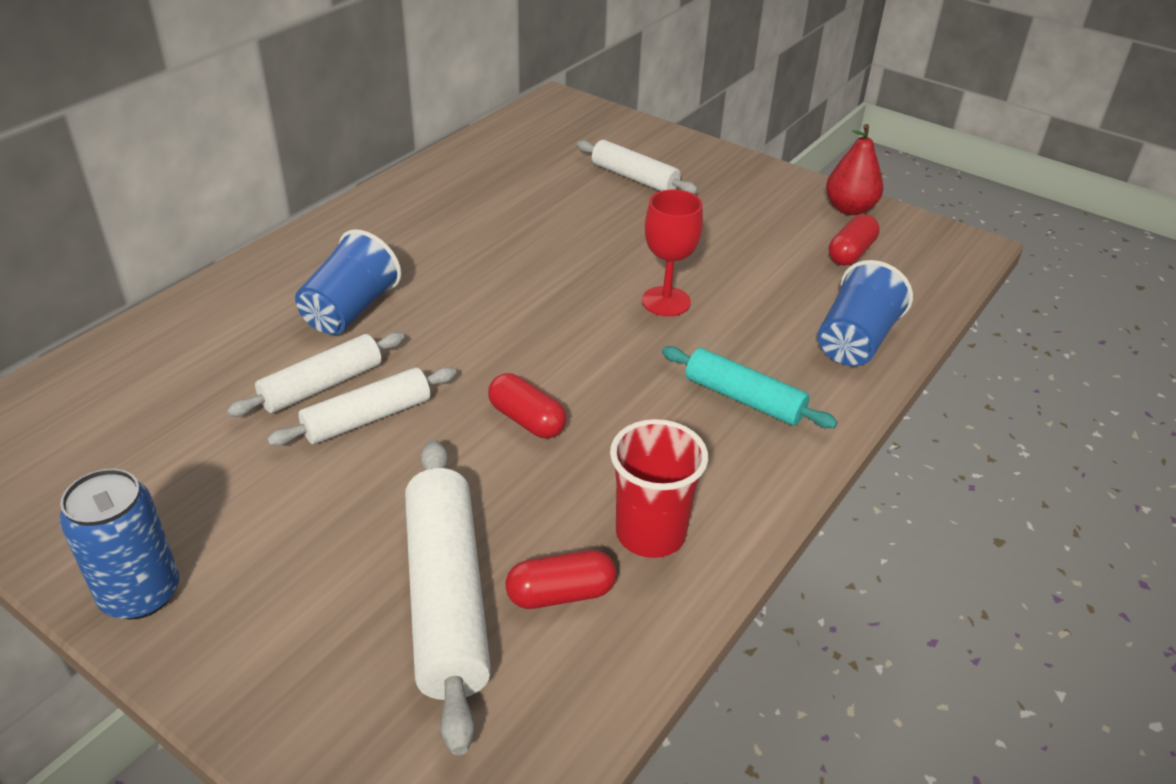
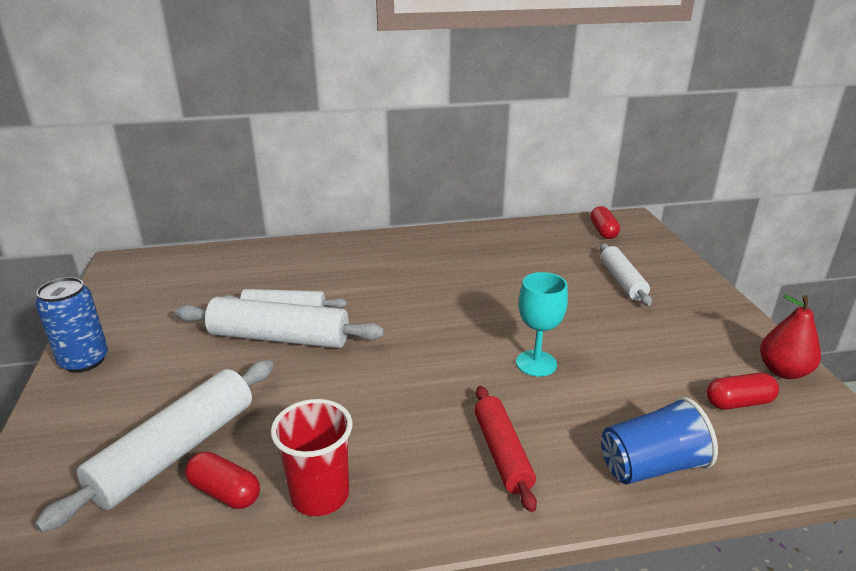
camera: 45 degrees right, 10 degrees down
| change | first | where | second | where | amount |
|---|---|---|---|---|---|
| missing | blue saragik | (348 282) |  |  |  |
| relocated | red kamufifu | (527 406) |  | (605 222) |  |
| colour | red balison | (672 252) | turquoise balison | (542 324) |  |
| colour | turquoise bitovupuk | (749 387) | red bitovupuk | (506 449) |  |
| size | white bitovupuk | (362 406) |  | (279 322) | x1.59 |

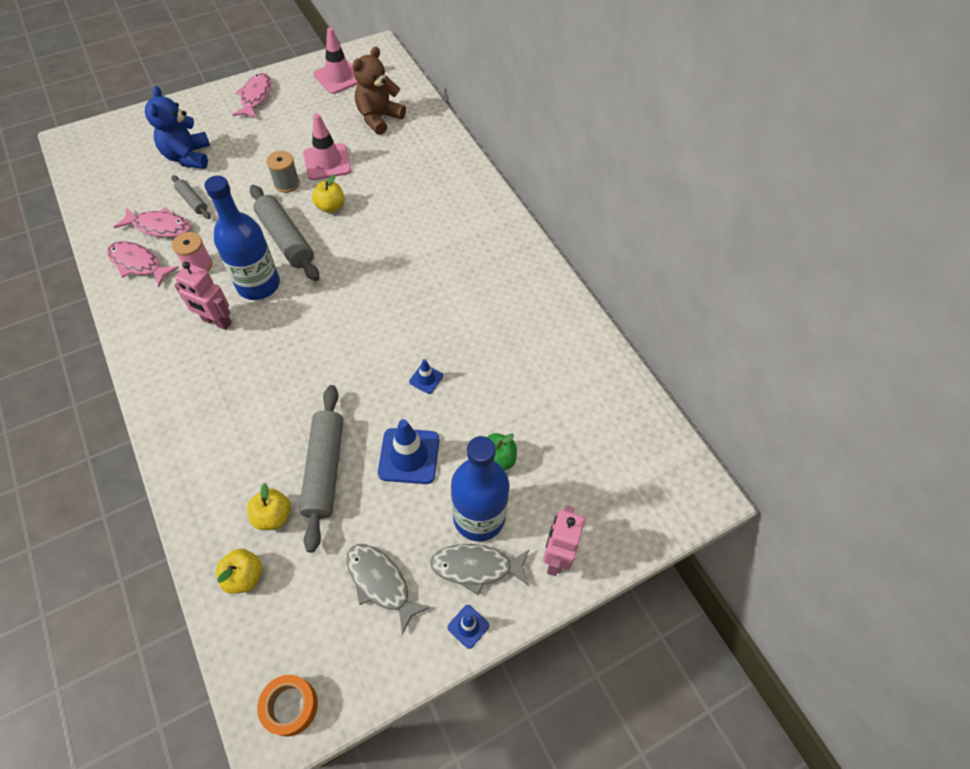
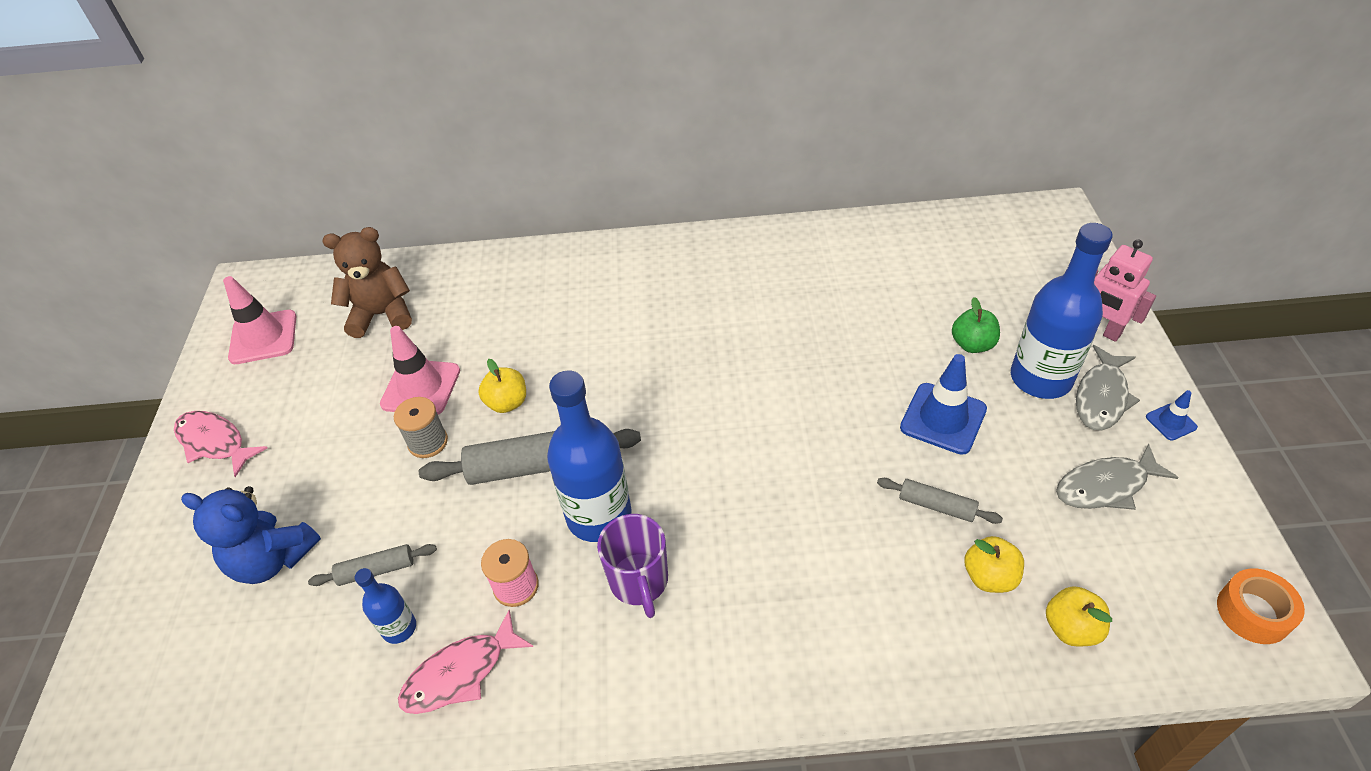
camera: 60 degrees left, 10 degrees down
| change | first | where | second | where | amount |
|---|---|---|---|---|---|
| missing | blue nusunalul | (426 376) |  |  |  |
| exchanged | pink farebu | (152 222) | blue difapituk | (385 606) |  |
| exchanged | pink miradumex | (203 296) | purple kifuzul | (632 566) |  |
| spun | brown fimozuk | (379 91) |  | (367 282) | 105 degrees clockwise |
| size | grey bitovupuk | (321 469) |  | (940 501) | x0.53 |

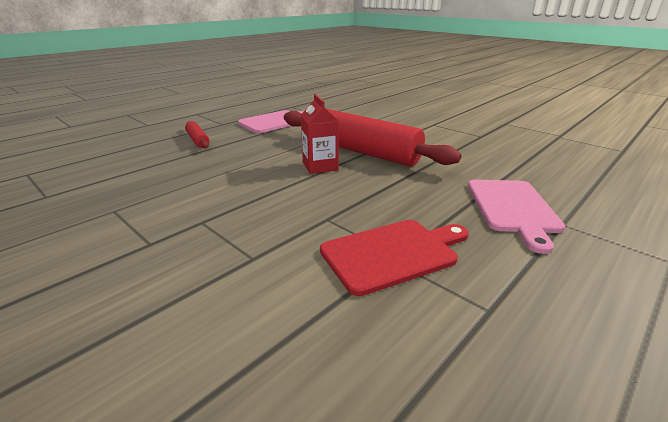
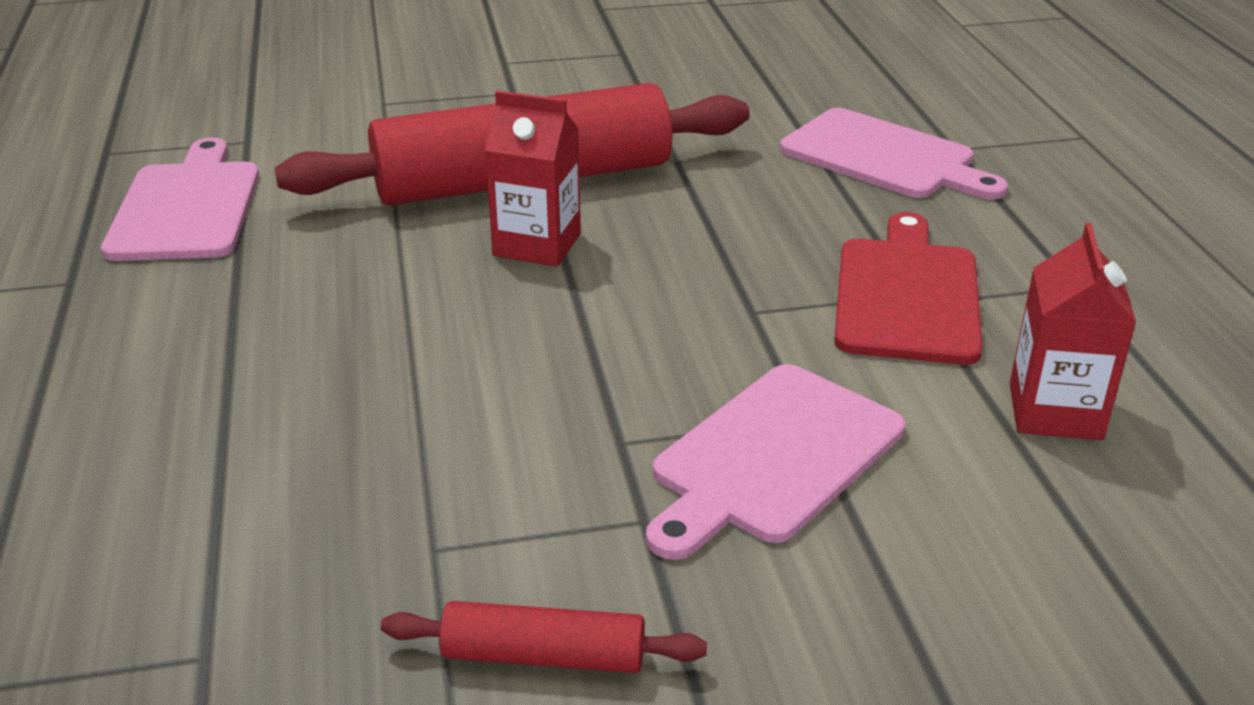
camera: 55 degrees left, 5 degrees up
| change | first | where | second | where | amount |
|---|---|---|---|---|---|
| appeared |  |  | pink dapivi | (775 462) |  |
| appeared |  |  | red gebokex | (1073 331) |  |
| relocated | red bitovupuk | (197 134) |  | (544 637) |  |

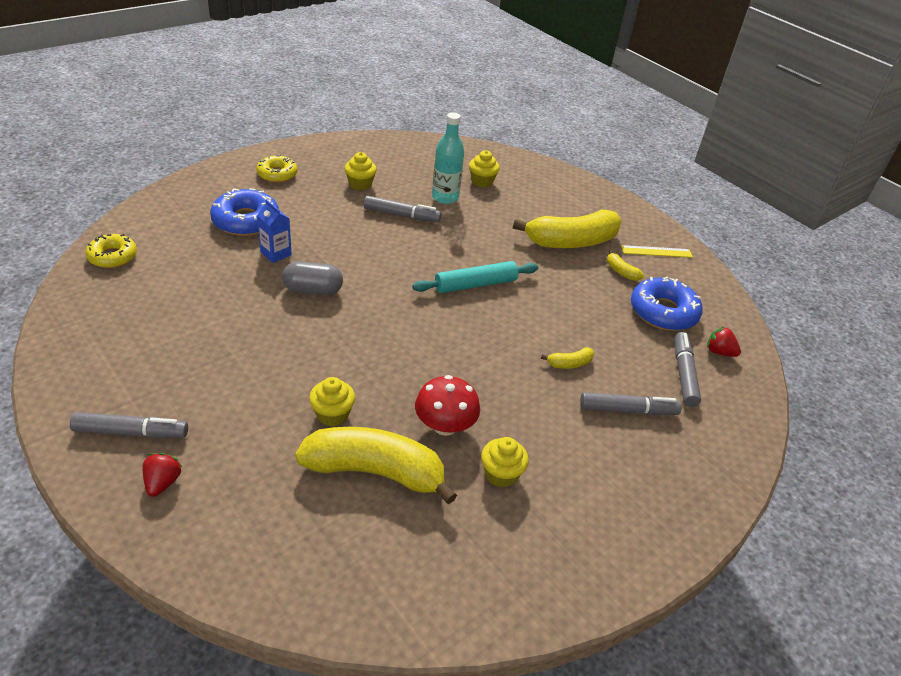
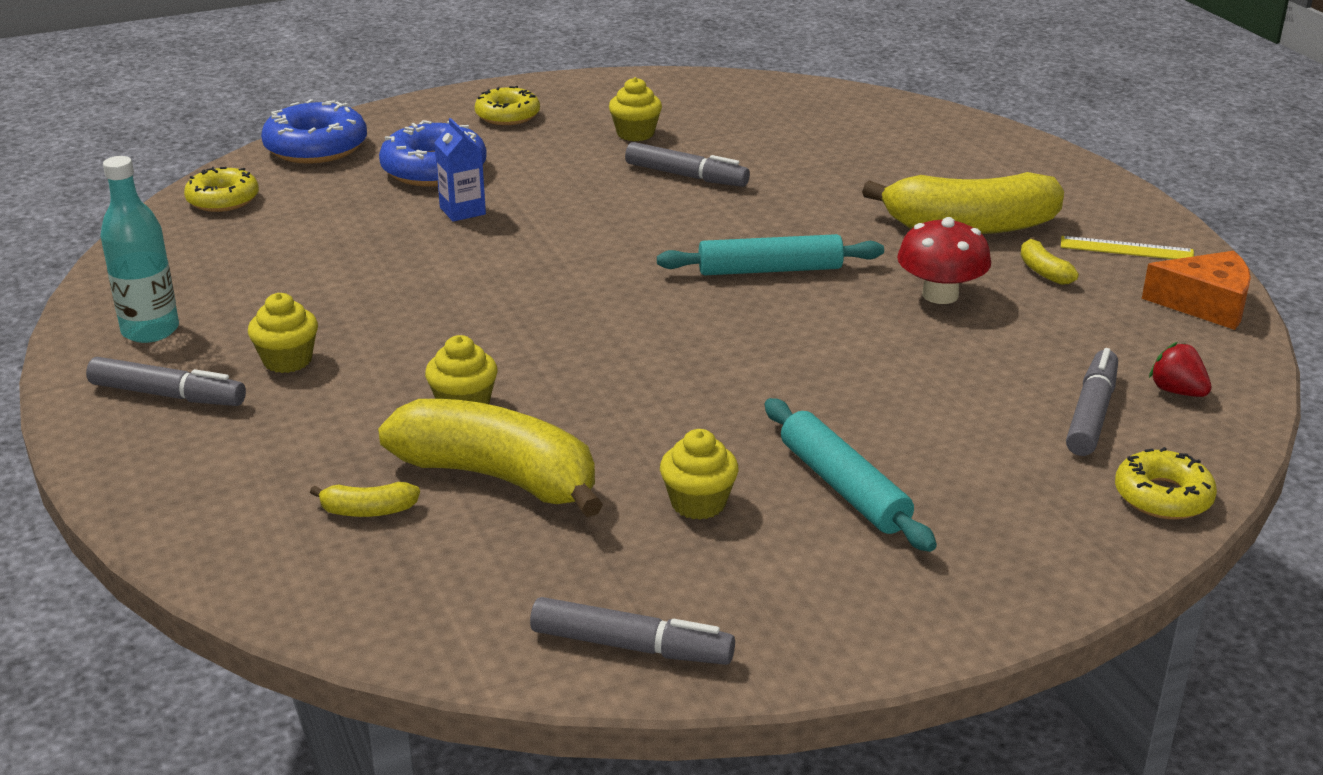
camera: 20 degrees right, 10 degrees down
| change | first | where | second | where | amount |
|---|---|---|---|---|---|
| missing | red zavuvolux | (162 475) |  |  |  |
| missing | grey kamufifu | (312 278) |  |  |  |
| appeared |  |  | turquoise bitovupuk | (851 475) |  |
| appeared |  |  | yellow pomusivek | (1166 483) |  |
| appeared |  |  | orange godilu | (1196 290) |  |
| relocated | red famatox | (447 405) |  | (944 260) |  |
| relocated | turquoise difapituk | (448 158) |  | (140 249) |  |
| relocated | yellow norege | (484 169) |  | (283 333) |  |
| relocated | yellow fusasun | (567 358) |  | (365 499) |  |
| relocated | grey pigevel | (631 403) |  | (632 631) |  |
| relocated | blue pomusivek | (667 304) |  | (314 131) |  |

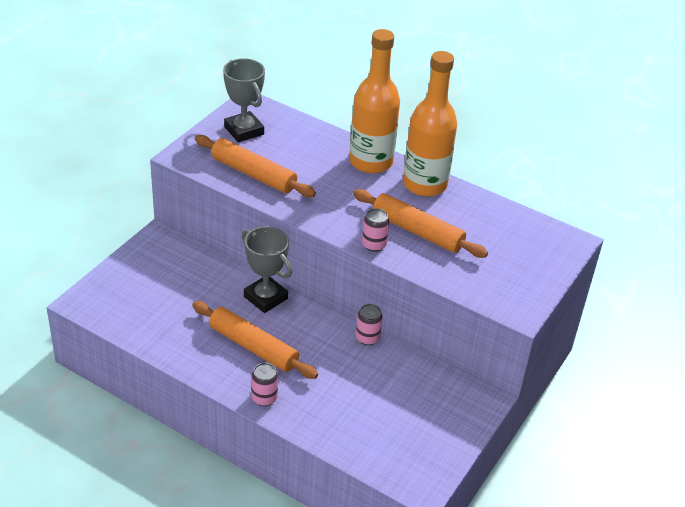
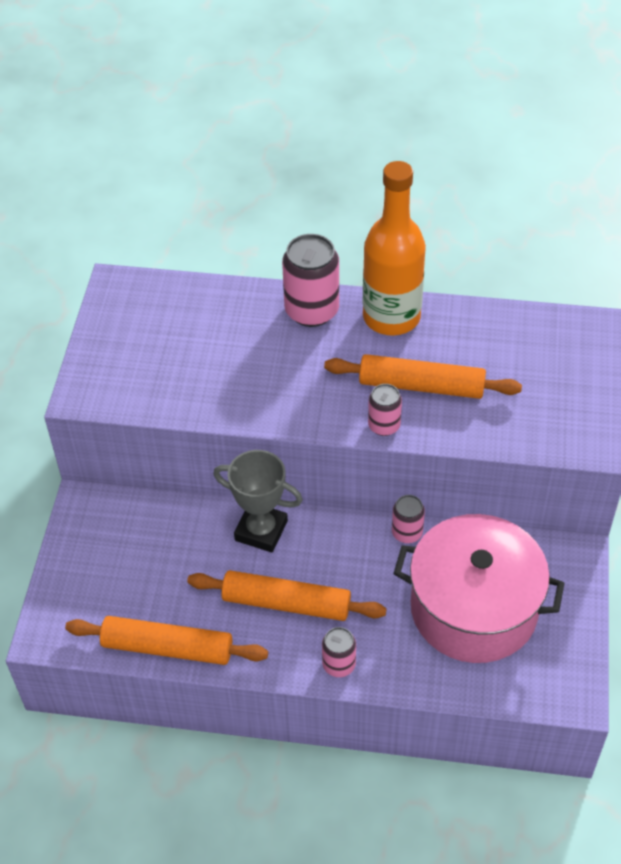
camera: 20 degrees left, 10 degrees up
| change | first | where | second | where | amount |
|---|---|---|---|---|---|
| missing | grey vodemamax | (244 100) |  |  |  |
| appeared |  |  | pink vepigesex | (479 588) |  |
| relocated | orange bitovupuk | (255 166) |  | (166 640) |  |
| exchanged | orange difapituk | (374 101) | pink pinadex | (310 280) |  |

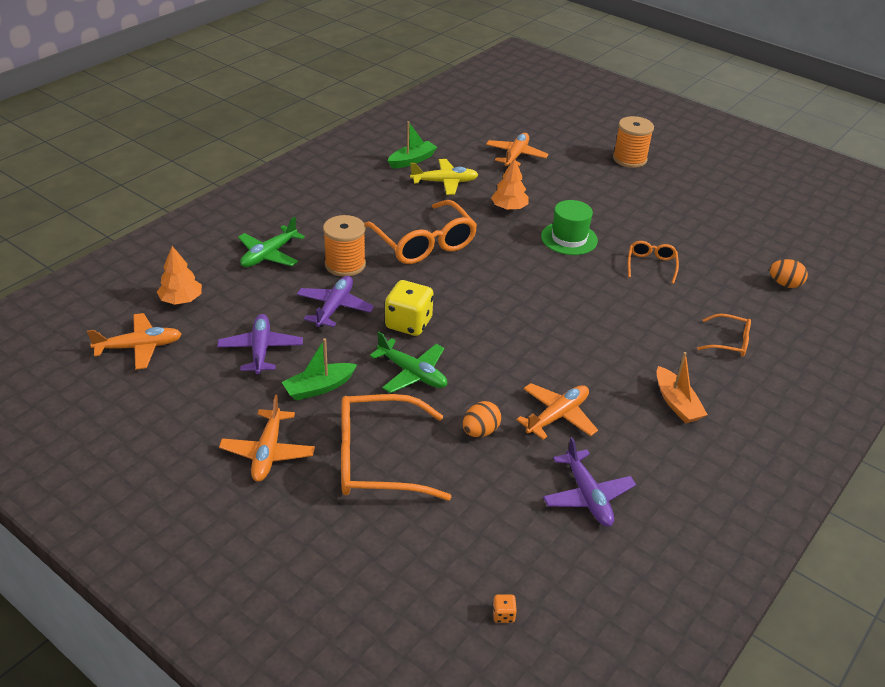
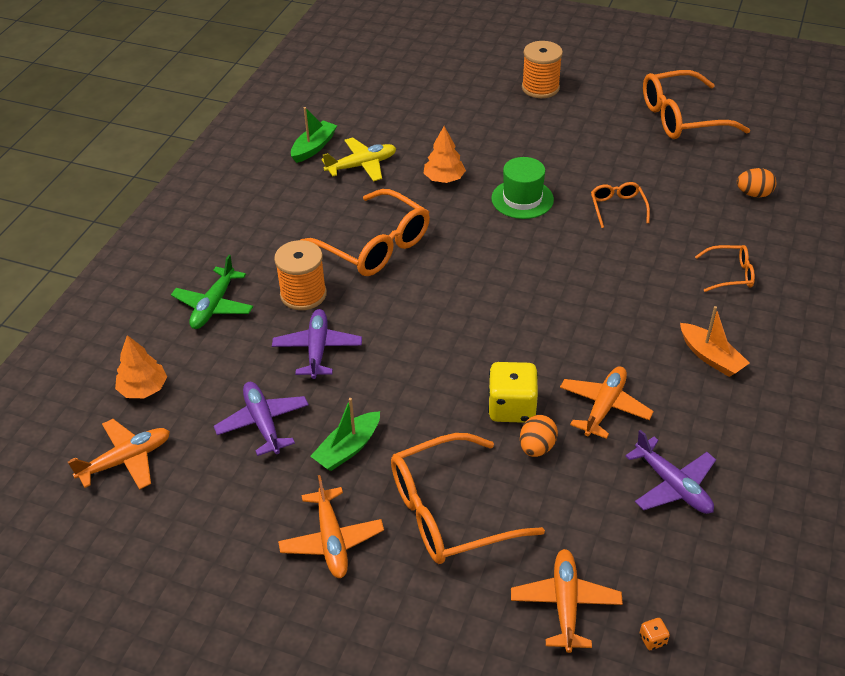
camera: 15 degrees left, 5 degrees up
| change | first | where | second | where | amount |
|---|---|---|---|---|---|
| missing | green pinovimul | (408 362) |  |  |  |
| appeared |  |  | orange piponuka | (696 104) |  |
| relocated | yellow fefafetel | (409 308) |  | (513 392) |  |
| relocated | orange pinovimul | (517 150) |  | (567 601) |  |

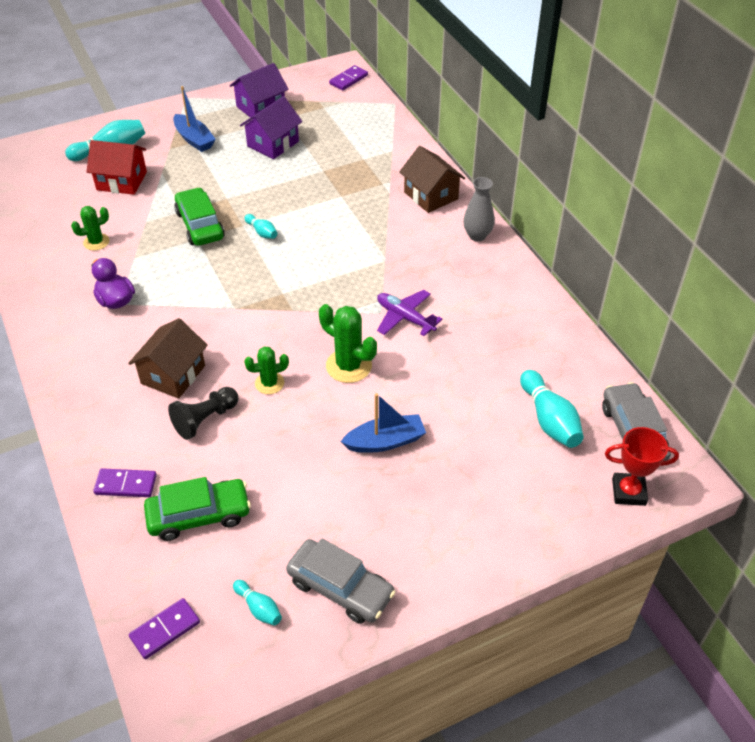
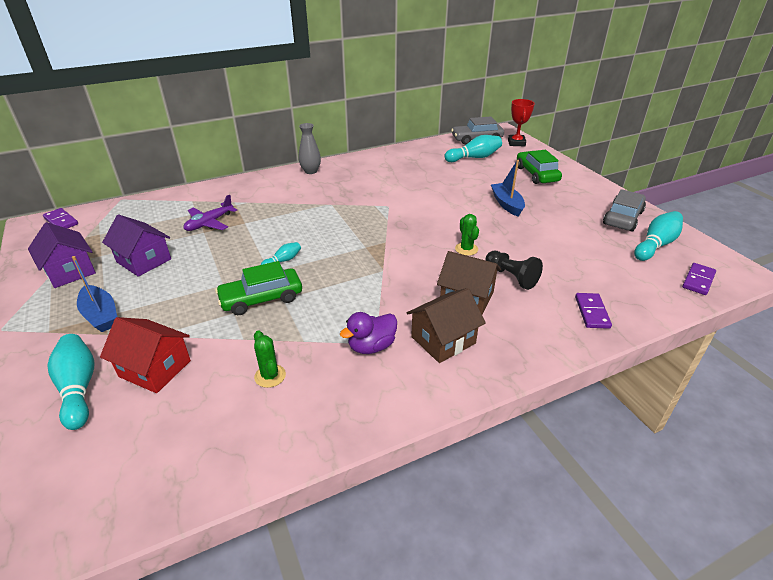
camera: 90 degrees left, 10 degrees down
| change | first | where | second | where | amount |
|---|---|---|---|---|---|
| missing | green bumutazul | (348 343) |  |  |  |
| relocated | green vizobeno | (197 509) |  | (539 167) |  |
| relocated | purple pinovimul | (410 313) |  | (210 212) |  |
| relocated | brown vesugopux | (432 179) |  | (446 325) |  |
| spun | red vesugopux | (117 167) |  | (145 355) | 75 degrees counterclockwise |
| spun | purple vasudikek | (164 628) |  | (699 279) | 75 degrees clockwise |
| spun | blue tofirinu | (194 119) |  | (94 294) | 90 degrees clockwise |
| size | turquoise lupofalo | (257 603) |  | (658 236) | x1.84 |

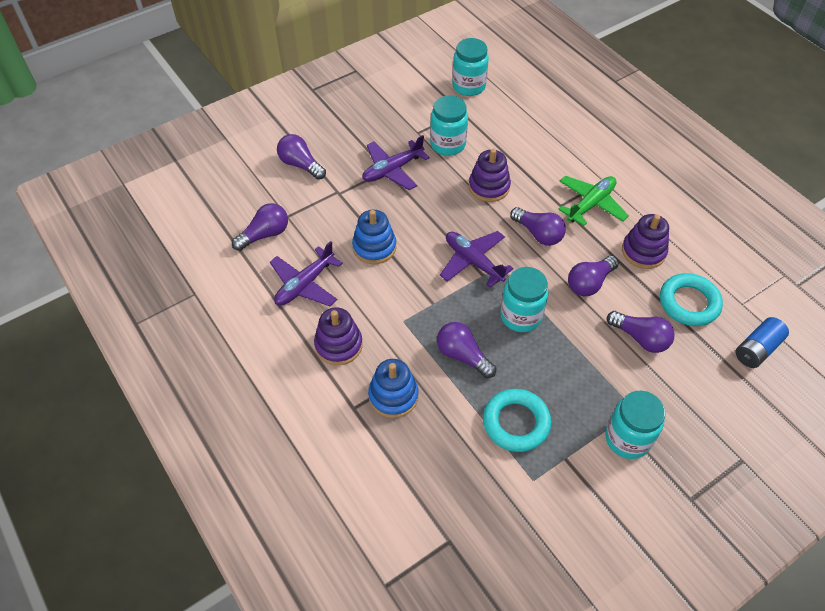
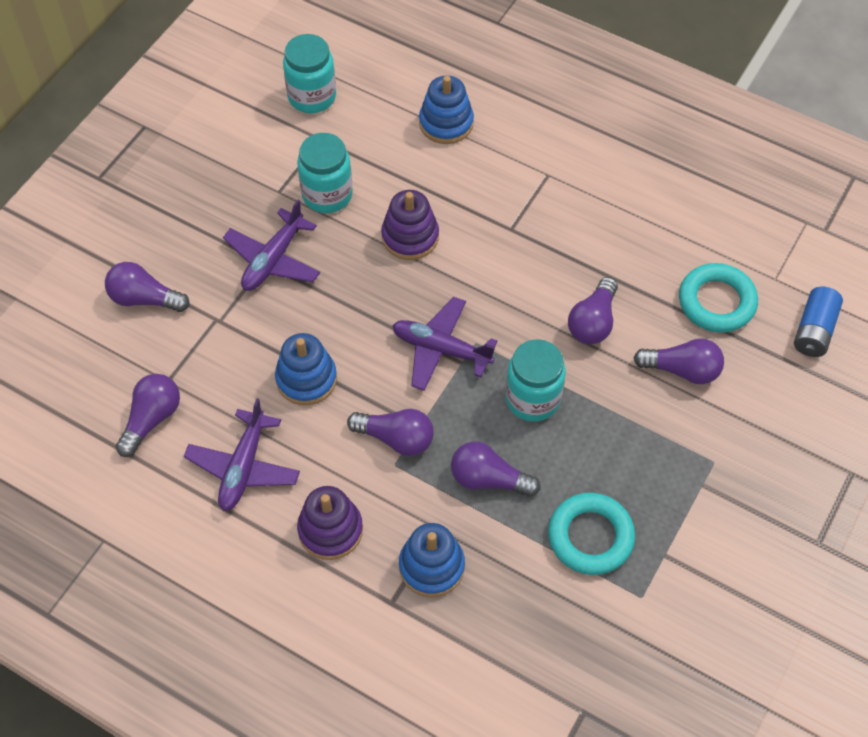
camera: 25 degrees left, 5 degrees up
| change | first | where | second | where | amount |
|---|---|---|---|---|---|
| missing | green pinovimul | (593 201) |  |  |  |
| missing | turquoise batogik | (635 425) |  |  |  |
| missing | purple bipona | (645 241) |  |  |  |
| appeared |  |  | blue bipona | (446 109) |  |
| relocated | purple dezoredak | (538 226) |  | (390 432) |  |

